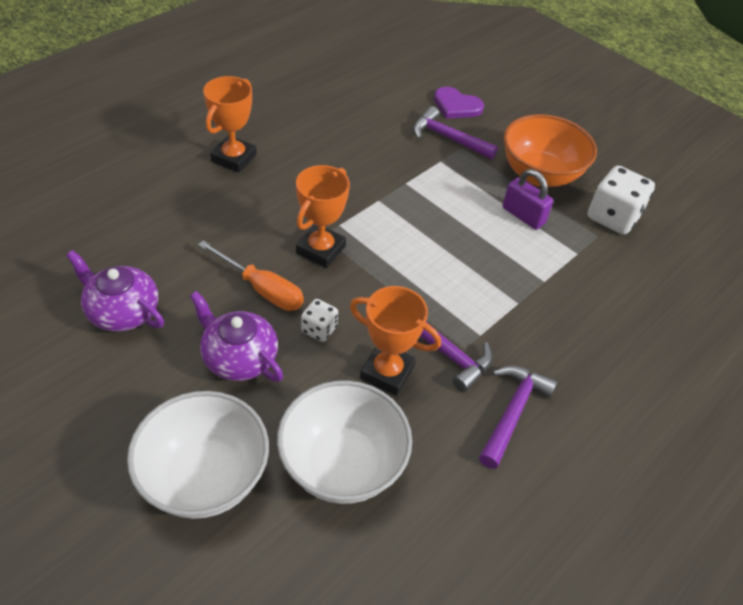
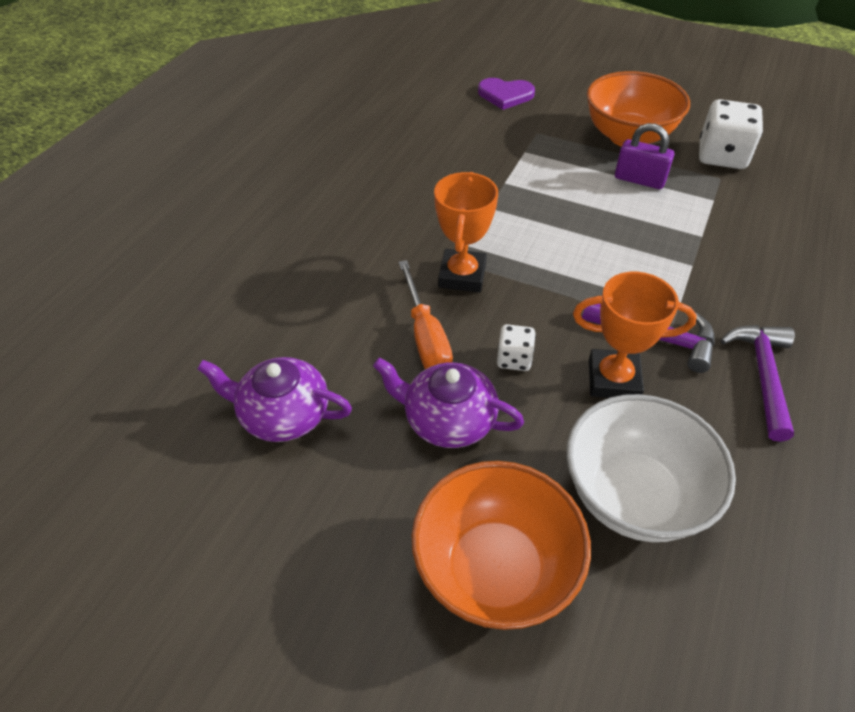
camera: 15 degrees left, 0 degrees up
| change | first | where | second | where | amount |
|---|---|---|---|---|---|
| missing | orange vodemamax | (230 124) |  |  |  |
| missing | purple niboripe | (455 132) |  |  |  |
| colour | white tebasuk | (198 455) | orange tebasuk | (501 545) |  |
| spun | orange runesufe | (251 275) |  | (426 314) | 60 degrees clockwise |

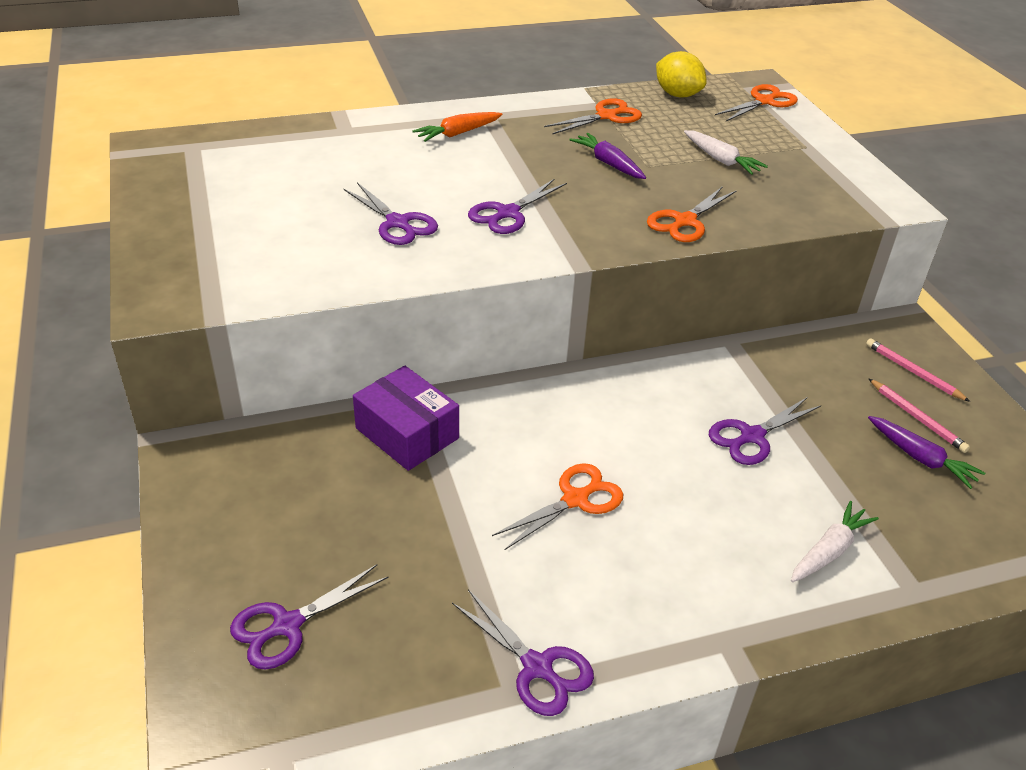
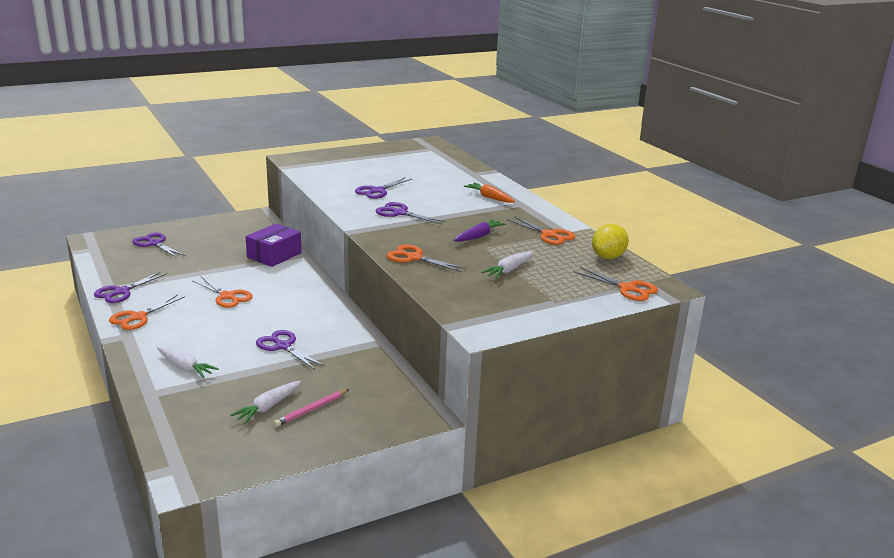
camera: 80 degrees right, 15 degrees down
| change | first | where | second | where | amount |
|---|---|---|---|---|---|
| missing | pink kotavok | (918 370) |  |  |  |
| appeared |  |  | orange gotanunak | (147 312) |  |
| colour | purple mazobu | (926 452) | white mazobu | (265 402) |  |

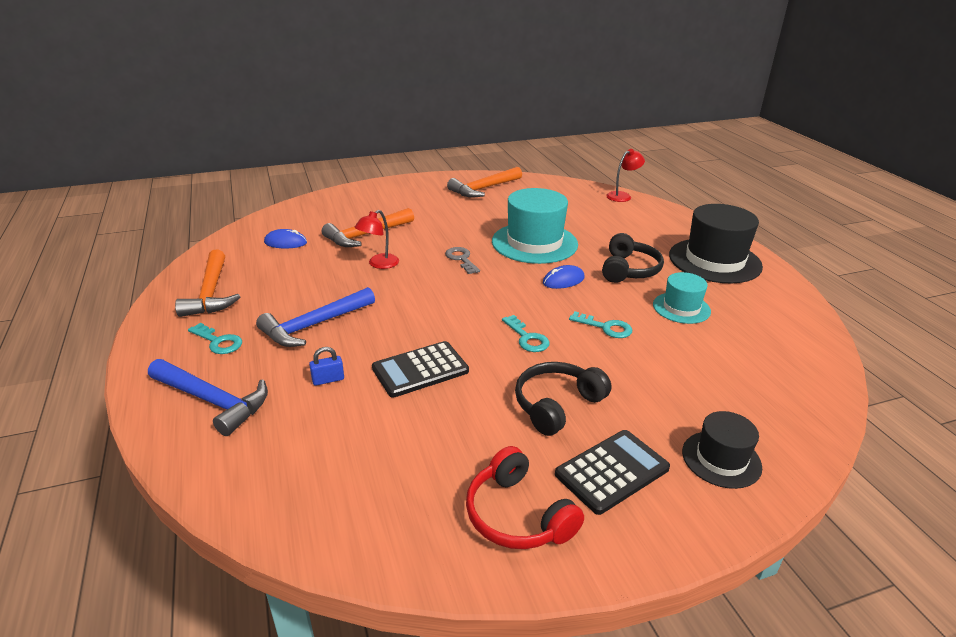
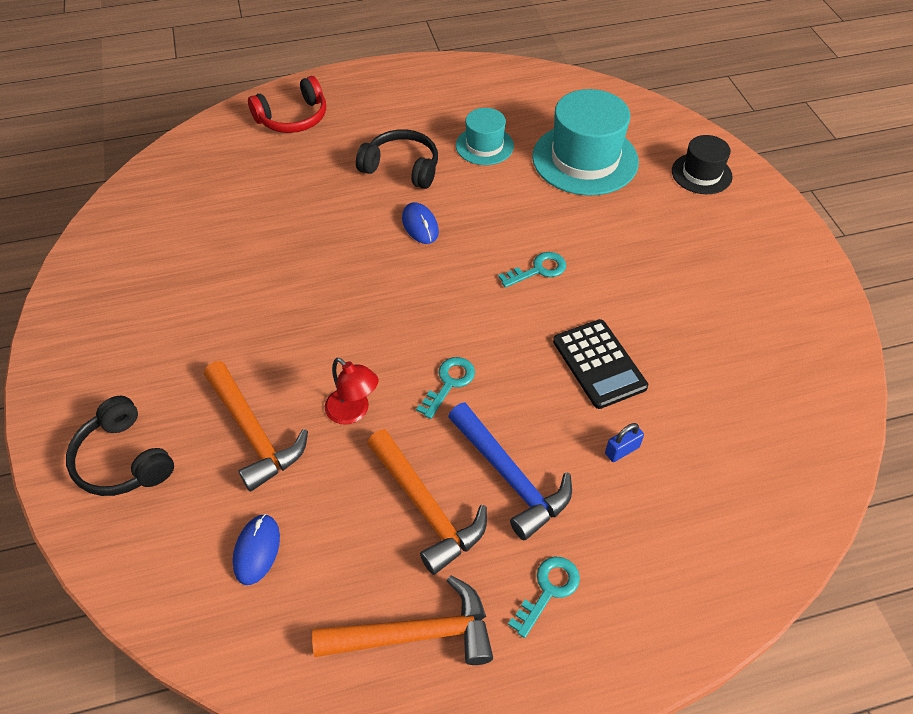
camera: 85 degrees left, 20 degrees up
| change | first | where | second | where | amount |
|---|---|---|---|---|---|
| missing | blue niboripe | (208 397) |  |  |  |
| missing | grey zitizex | (462 260) |  |  |  |
| missing | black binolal | (612 472) |  |  |  |
| missing | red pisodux | (625 175) |  |  |  |
| missing | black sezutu | (716 243) |  |  |  |
| relocated | orange niboripe | (484 182) |  | (427 502) |  |
| relocated | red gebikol | (525 497) |  | (287 104) |  |
| relocated | turquoise sezutu | (535 226) |  | (585 142) |  |
| relocated | black gebikol | (563 399) |  | (120 446) |  |
| relocated | turquoise zitizex | (600 324) |  | (445 388) |  |
| spun | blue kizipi | (326 366) |  | (624 442) | 75 degrees clockwise |

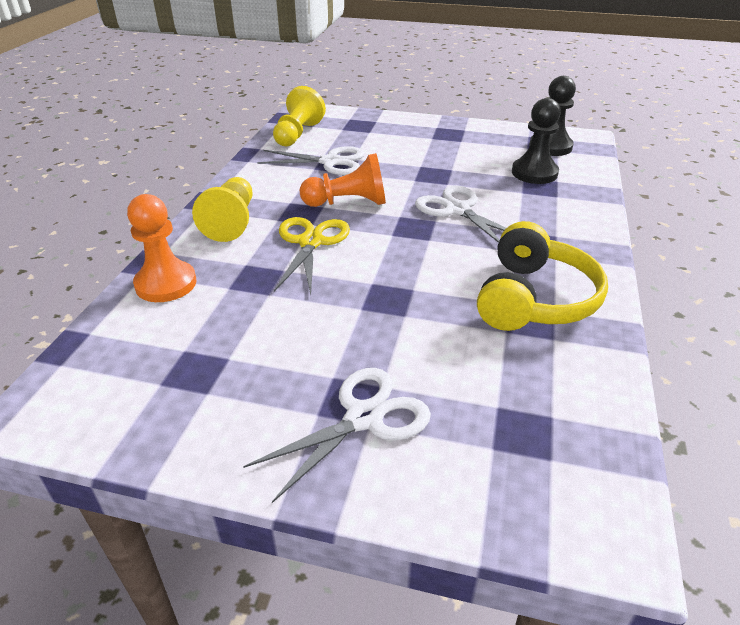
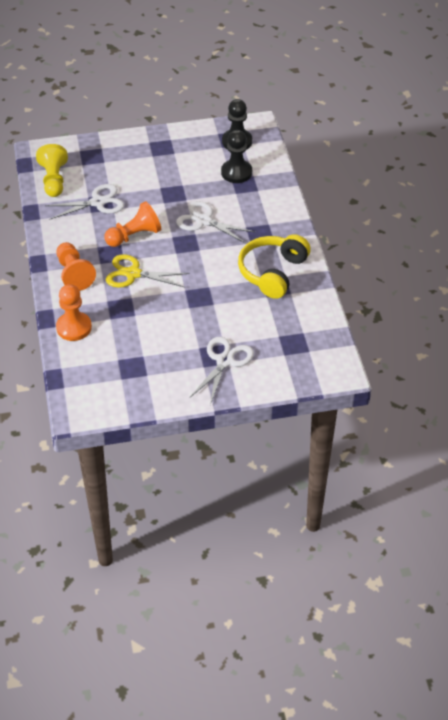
camera: 25 degrees left, 10 degrees up
| change | first | where | second | where | amount |
|---|---|---|---|---|---|
| colour | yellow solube | (222 209) | orange solube | (76 266) |  |
| spun | yellow gotanunak | (312 256) |  | (147 271) | 60 degrees counterclockwise |
| spun | yellow gebikol | (542 276) |  | (274 266) | 150 degrees counterclockwise |

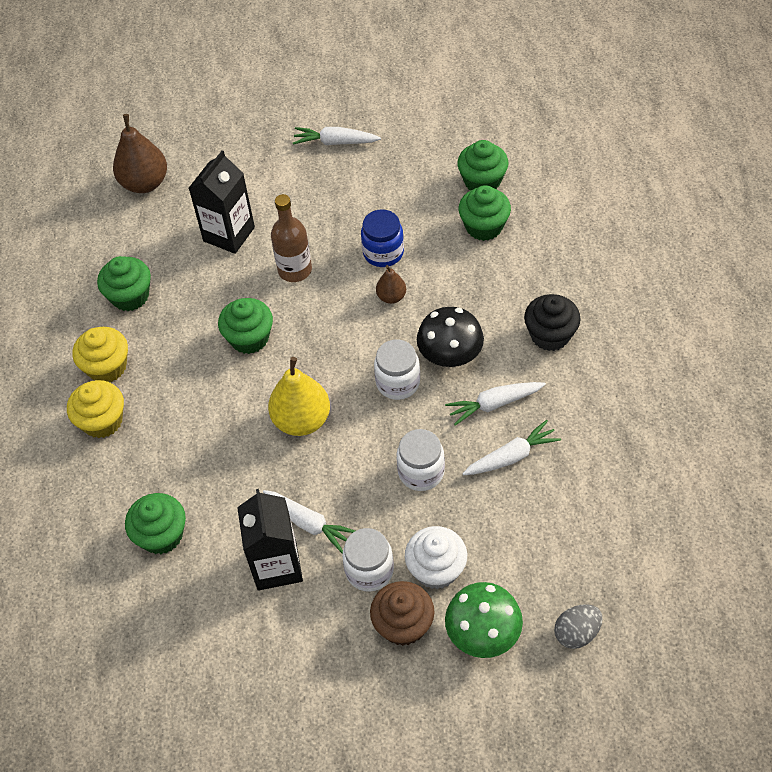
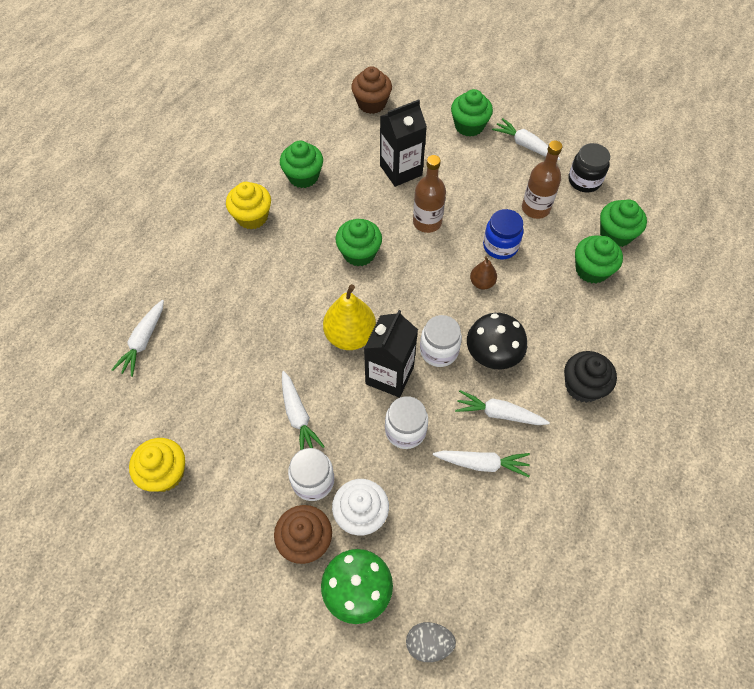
camera: 30 degrees right, 5 degrees up
| change | first | where | second | where | amount |
|---|---|---|---|---|---|
| appeared |  |  | white mazobu | (138 338) |  |
| appeared |  |  | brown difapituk | (542 180) |  |
| appeared |  |  | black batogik | (589 168) |  |
| relocated | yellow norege | (95 409) |  | (157 465) |  |
| relocated | green norege | (155 523) |  | (472 113) |  |
| relocated | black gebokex | (270 540) |  | (391 354) |  |
| exchanged | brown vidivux | (140 153) | brown norege | (371 90) |  |

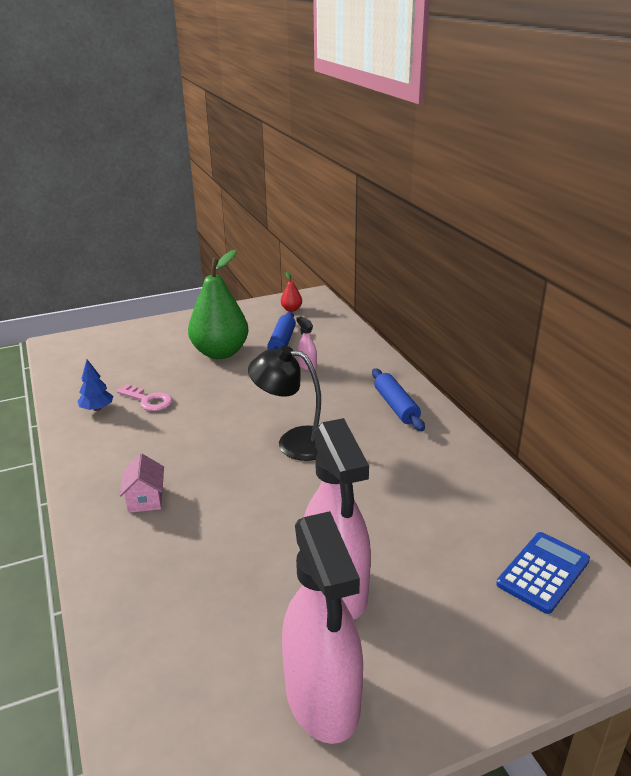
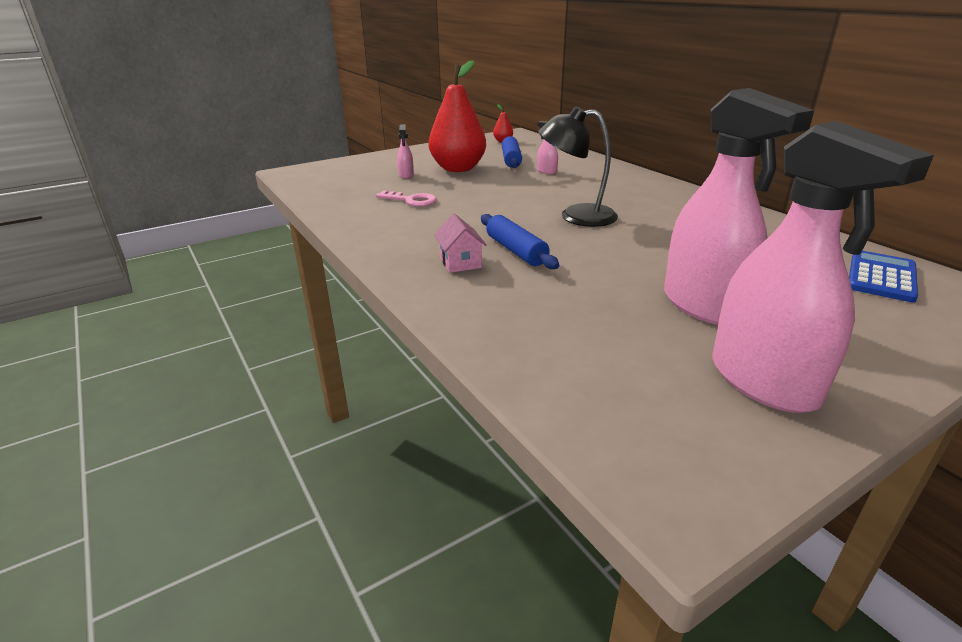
camera: 10 degrees left, 0 degrees up
| change | first | where | second | where | amount |
|---|---|---|---|---|---|
| missing | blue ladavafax | (95 385) |  |  |  |
| appeared |  |  | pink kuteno | (405 151) |  |
| relocated | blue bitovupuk | (398 399) |  | (520 241) |  |
| colour | green vidivux | (218 304) | red vidivux | (457 116) |  |

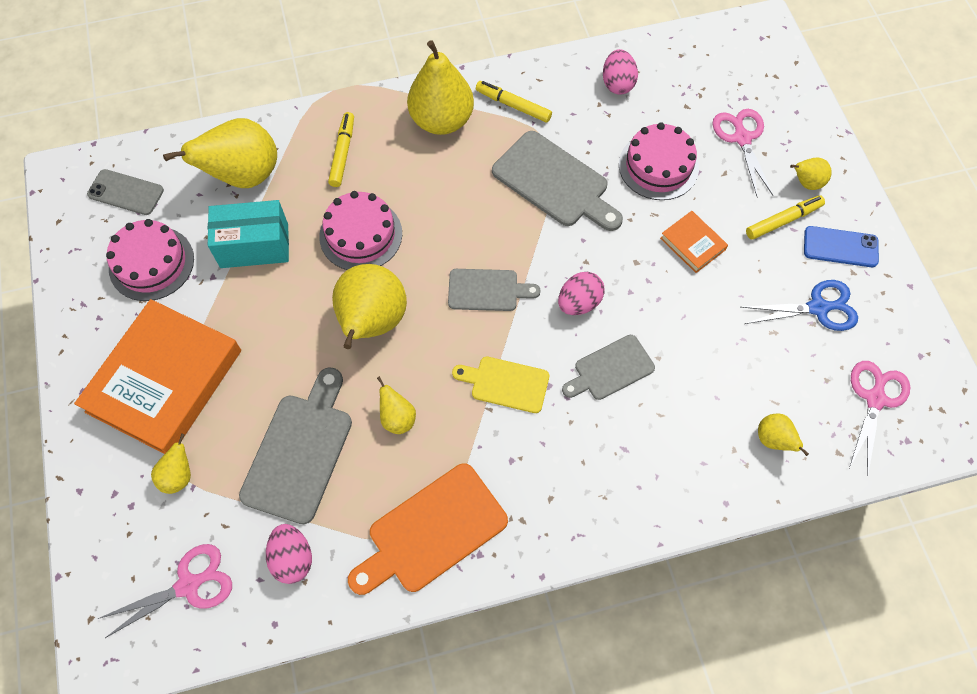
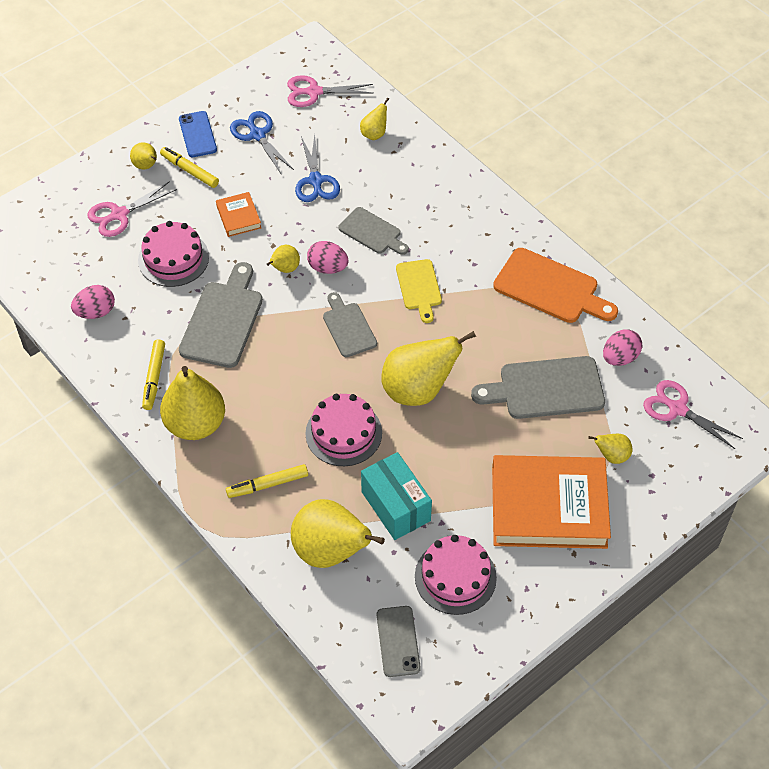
camera: 115 degrees left, 10 degrees down
| change | first | where | second | where | amount |
|---|---|---|---|---|---|
| appeared |  |  | blue gotanunak | (317 168) |  |
| relocated | yellow vidivux | (396 405) |  | (283 259) |  |
| spun | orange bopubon | (694 242) |  | (238 214) | 45 degrees counterclockwise |

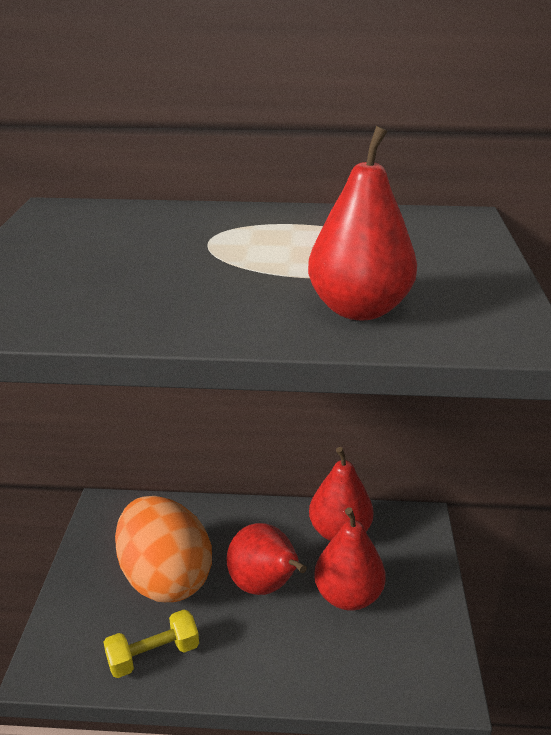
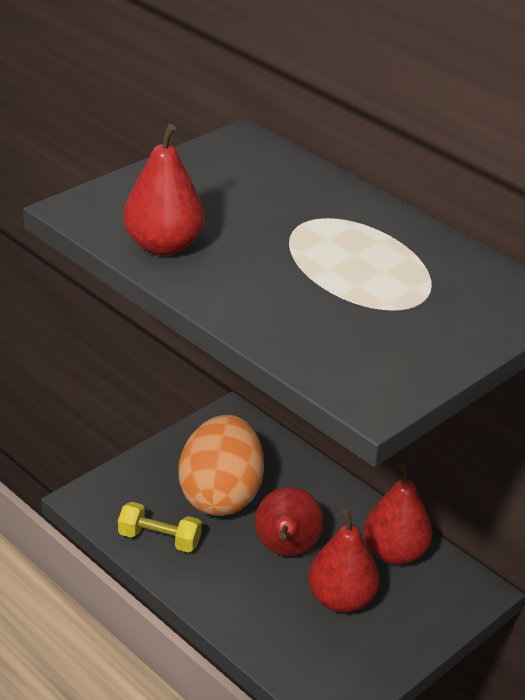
camera: 40 degrees right, 5 degrees up
| change | first | where | second | where | amount |
|---|---|---|---|---|---|
| relocated | red vidivux | (362 223) |  | (164 190) |  |

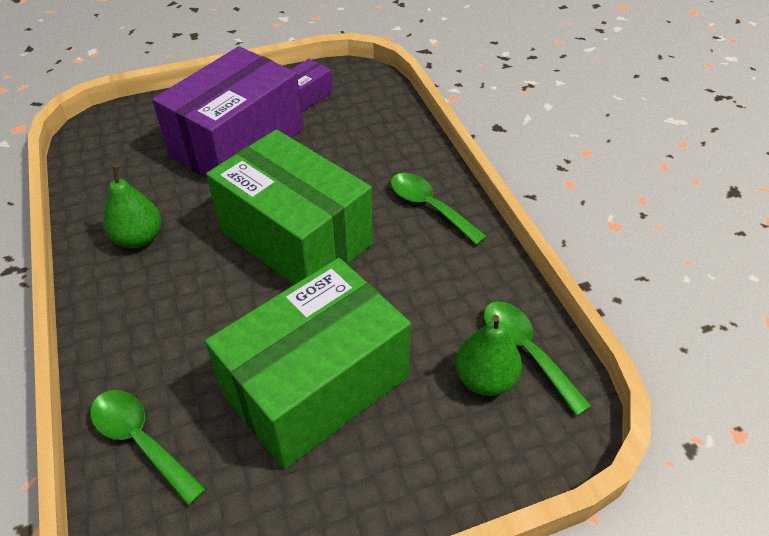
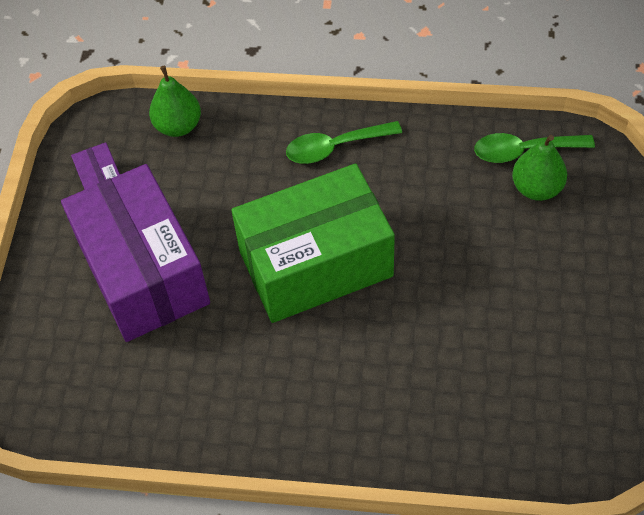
camera: 60 degrees left, 10 degrees up
| change | first | where | second | where | amount |
|---|---|---|---|---|---|
| missing | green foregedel | (148 448) |  |  |  |
| missing | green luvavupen | (308 363) |  |  |  |
| relocated | green vidivux | (132 206) |  | (175 101) |  |

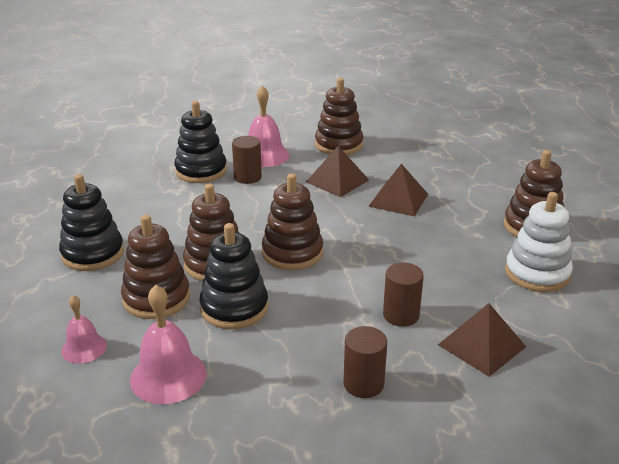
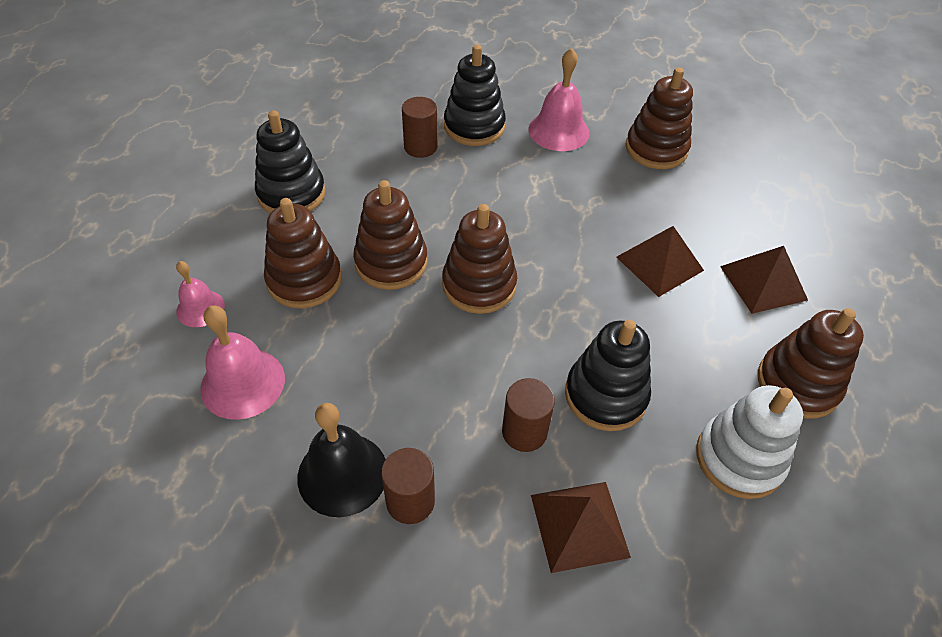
camera: 30 degrees right, 20 degrees up
| change | first | where | second | where | amount |
|---|---|---|---|---|---|
| appeared |  |  | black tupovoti | (341 460) |  |
| relocated | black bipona | (233 276) |  | (608 375) |  |
| relocated | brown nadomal | (247 160) |  | (419 127) |  |
| relocated | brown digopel | (337 171) |  | (764 280) |  |

